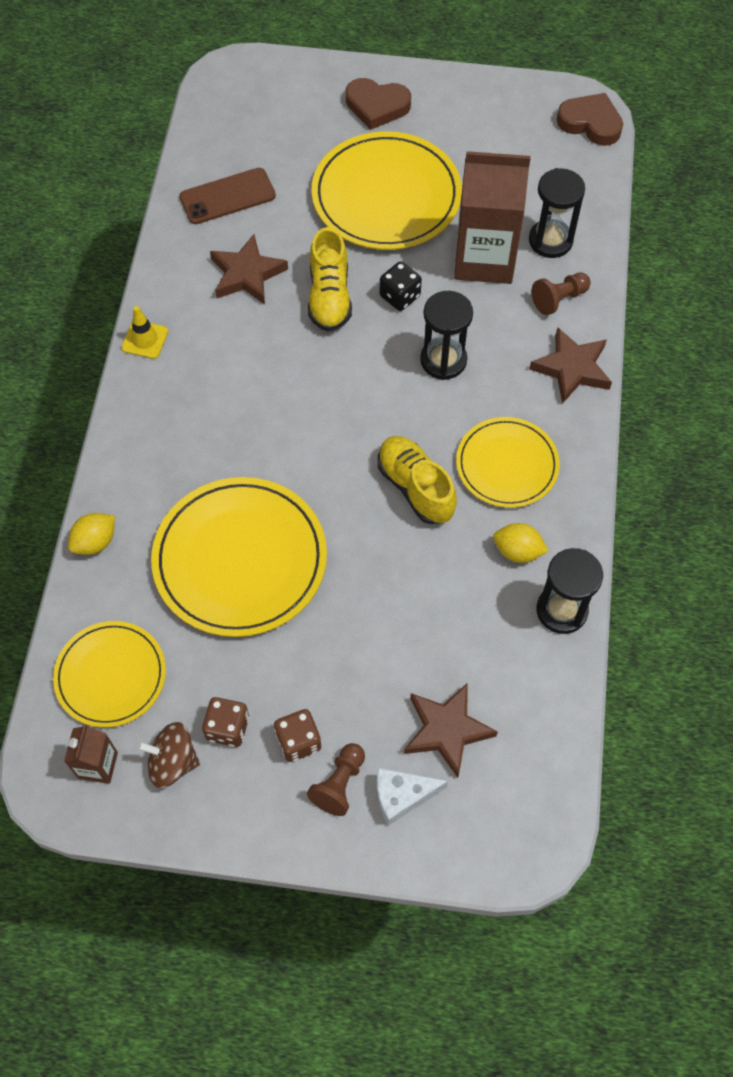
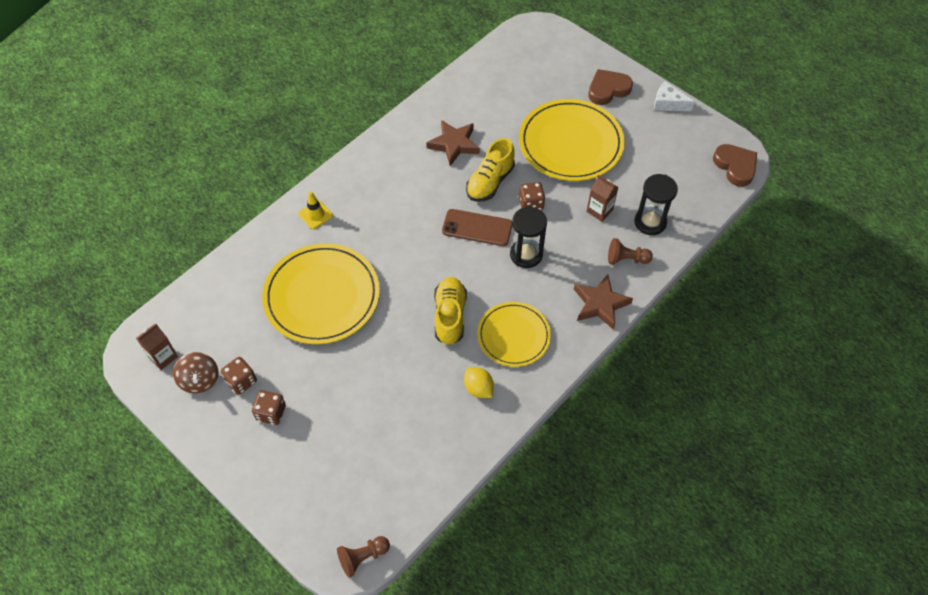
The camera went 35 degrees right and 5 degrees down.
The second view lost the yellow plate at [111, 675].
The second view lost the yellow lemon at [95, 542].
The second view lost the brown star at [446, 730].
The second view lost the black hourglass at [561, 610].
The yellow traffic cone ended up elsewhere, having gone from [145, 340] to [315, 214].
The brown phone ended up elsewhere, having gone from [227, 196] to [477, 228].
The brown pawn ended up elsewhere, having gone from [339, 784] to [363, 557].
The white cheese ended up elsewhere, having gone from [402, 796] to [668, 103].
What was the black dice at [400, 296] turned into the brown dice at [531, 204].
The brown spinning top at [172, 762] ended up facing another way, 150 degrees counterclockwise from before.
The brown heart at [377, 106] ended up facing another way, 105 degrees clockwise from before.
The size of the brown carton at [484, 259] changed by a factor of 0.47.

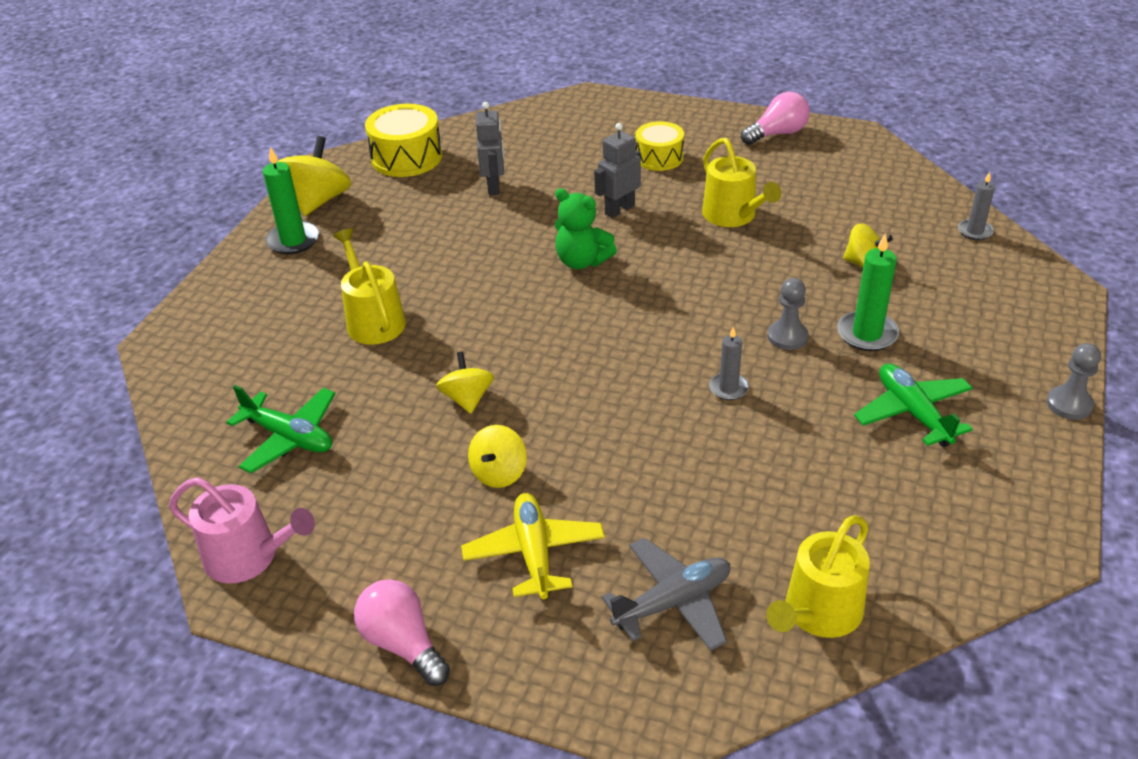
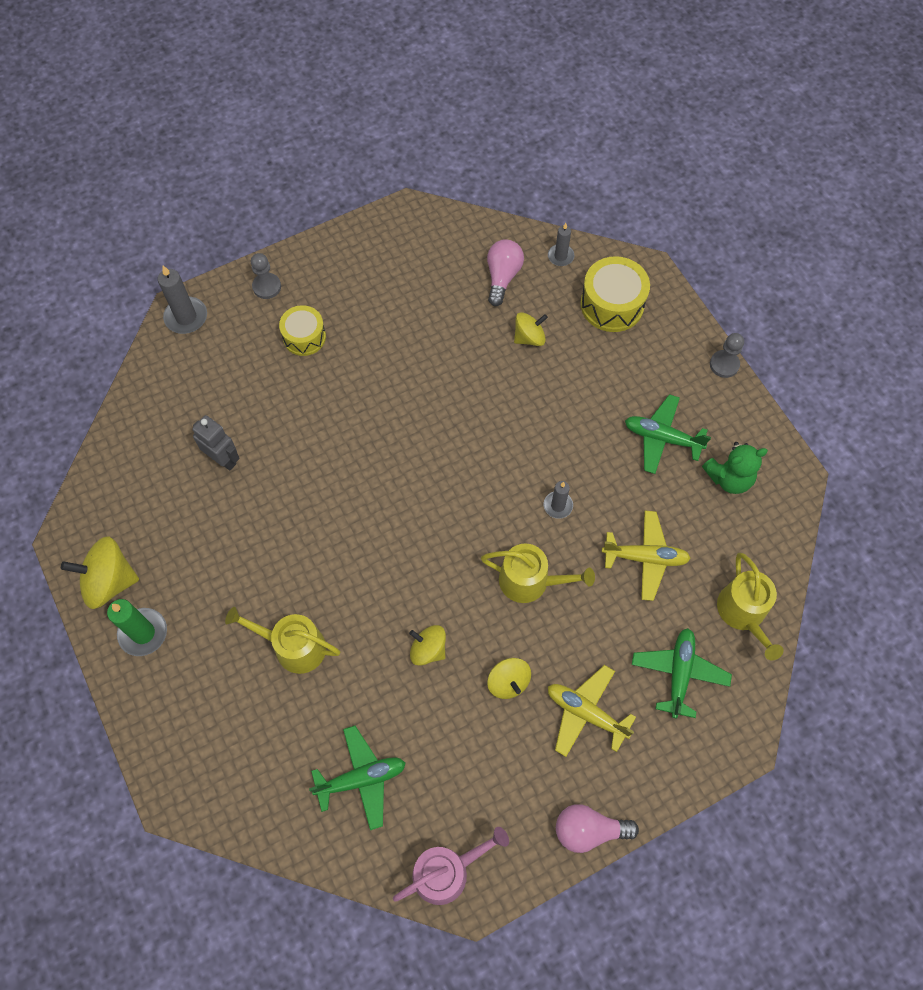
The camera went 50 degrees left and 25 degrees up.
The second view lost the grey robot at [619, 209].
The second view lost the green candle at [867, 334].
The second view gained the grey candle at [186, 317].
The second view gained the yellow plane at [645, 558].
The yellow drum ended up elsewhere, having gone from [406, 157] to [612, 304].
The green teddy bear ended up elsewhere, having gone from [582, 261] to [729, 478].
The yellow watering can ended up elsewhere, having gone from [733, 216] to [530, 581].
The pink light bulb ended up elsewhere, having gone from [777, 134] to [502, 277].
The grey pawn ended up elsewhere, having gone from [787, 337] to [267, 287].
What was the grey plane at [673, 602] turned into the green plane at [679, 673].
The yellow spinning top at [318, 201] ended up facing another way, 60 degrees counterclockwise from before.

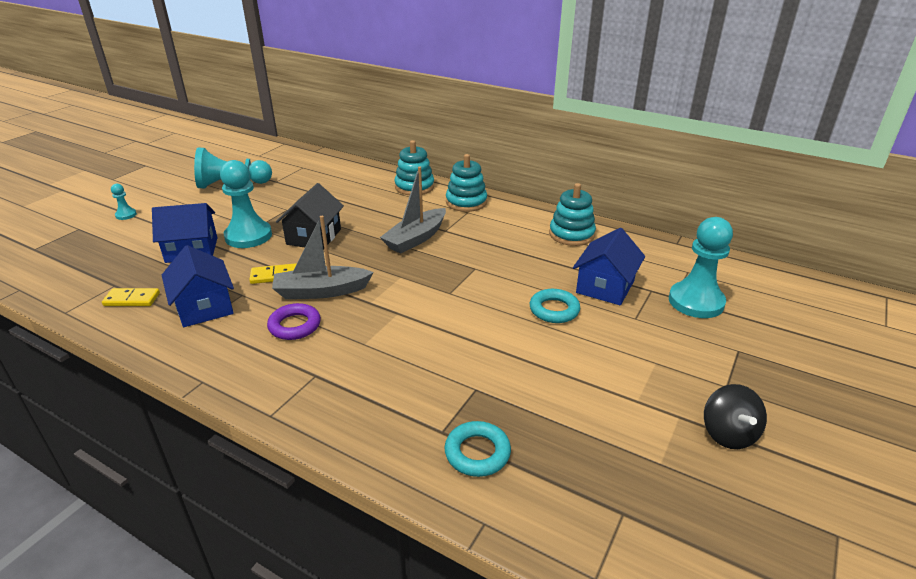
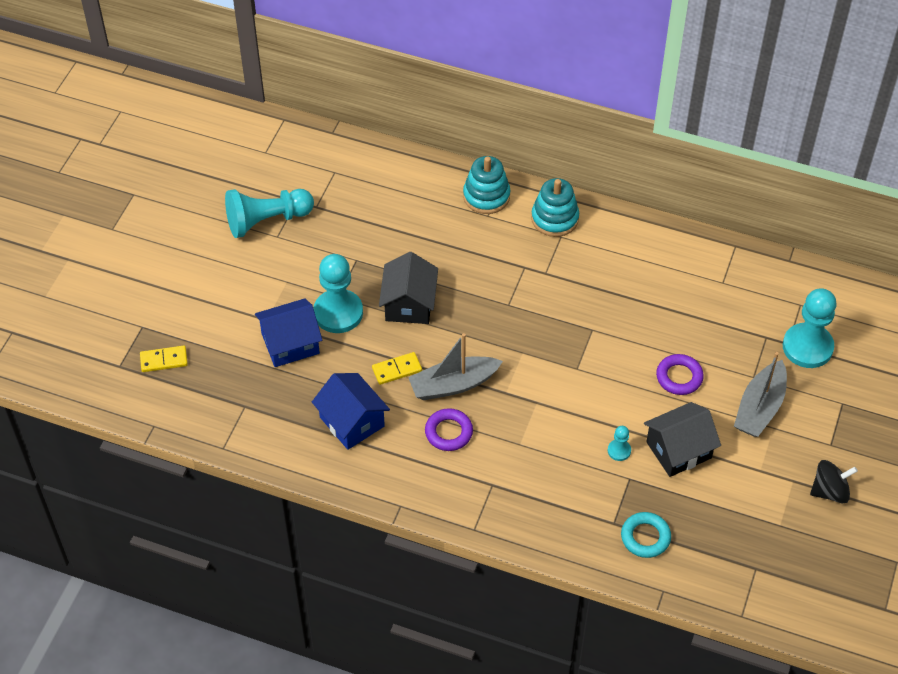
The camera went 10 degrees left and 20 degrees up.
The second view lost the turquoise stacking toy at [571, 234].
The second view lost the blue house at [605, 287].
The second view gained the black house at [678, 450].
The yellow domino ended up elsewhere, having gone from [132, 299] to [164, 360].
The turquoise pawn ended up elsewhere, having gone from [126, 215] to [619, 450].
The grey boat ended up elsewhere, having gone from [416, 238] to [759, 408].
What was the turquoise ring at [554, 310] turned into the purple ring at [679, 377].
The black spinning top at [728, 434] ended up facing another way, 90 degrees counterclockwise from before.

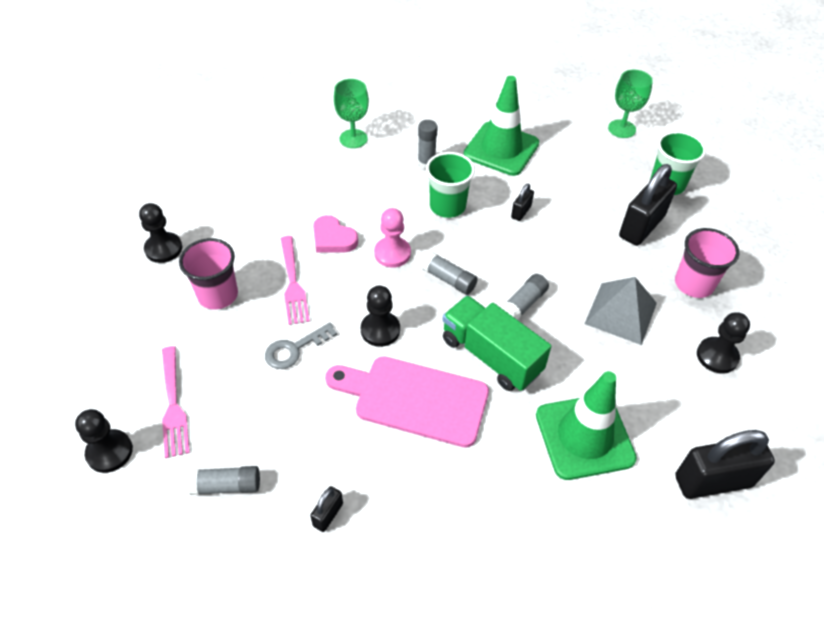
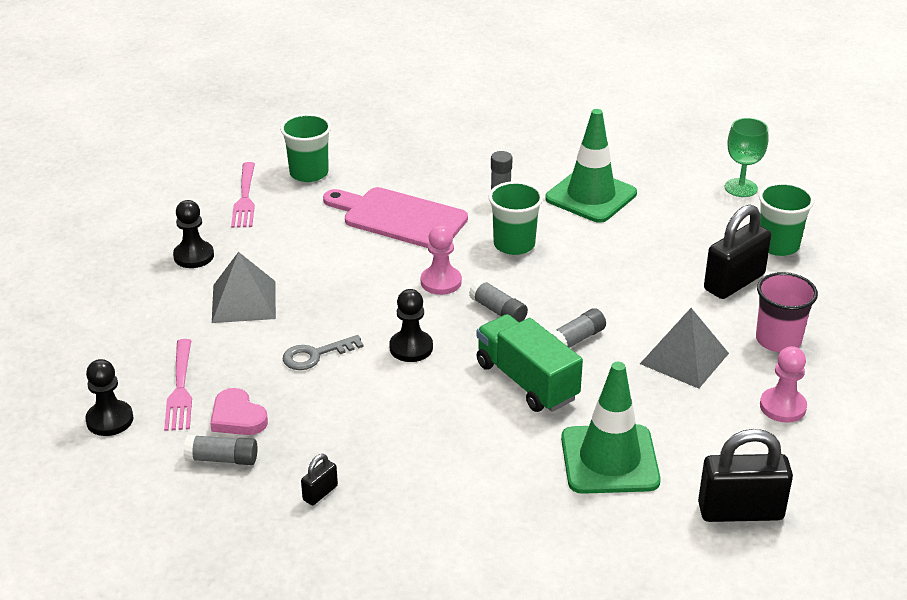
The camera went 10 degrees right and 15 degrees down.
The second view lost the green goblet at [353, 139].
The second view lost the black padlock at [521, 212].
The second view gained the green cup at [309, 173].
The pink fork ended up elsewhere, having gone from [292, 282] to [244, 198].
The pink heart ended up elsewhere, having gone from [333, 238] to [237, 417].
The pink cutting board ended up elsewhere, having gone from [414, 399] to [399, 218].
Where the pink cup stood at [218, 295], the grey pyramid came to stand at [243, 301].
What was the black pawn at [717, 356] turned into the pink pawn at [782, 407].

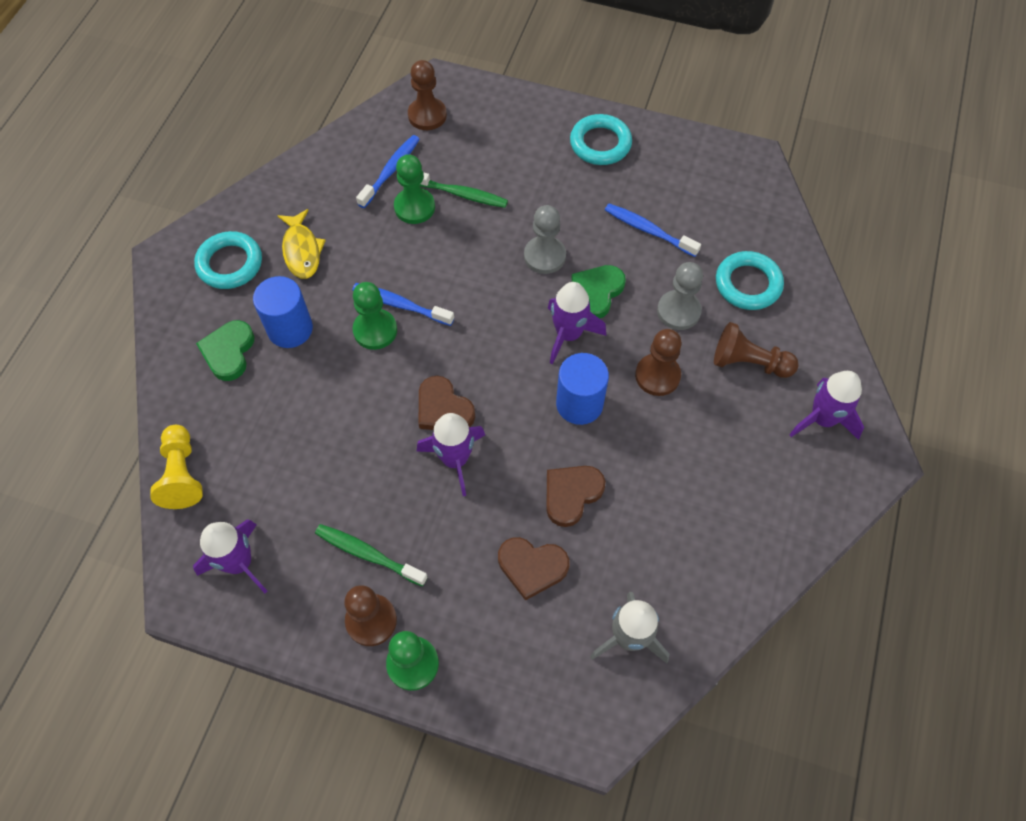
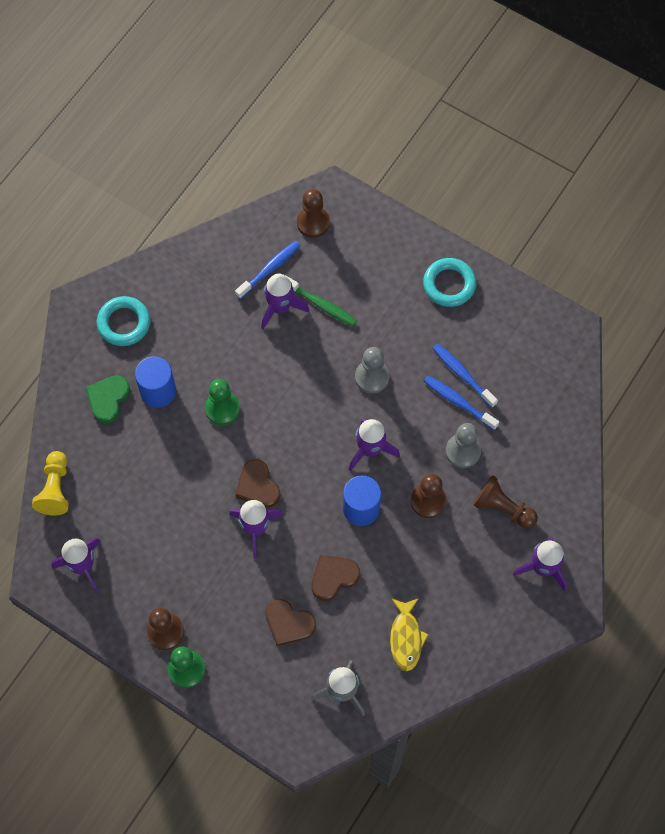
The camera went 15 degrees right and 5 degrees up.
The second view lost the green toothbrush at [368, 554].
The second view lost the green heart at [597, 292].
The second view lost the turquoise ring at [748, 284].
The yellow fish ended up elsewhere, having gone from [302, 250] to [406, 638].
The blue toothbrush ended up elsewhere, having gone from [400, 304] to [458, 402].
Where the green pawn stood at [414, 207], the purple rocket came to stand at [280, 307].

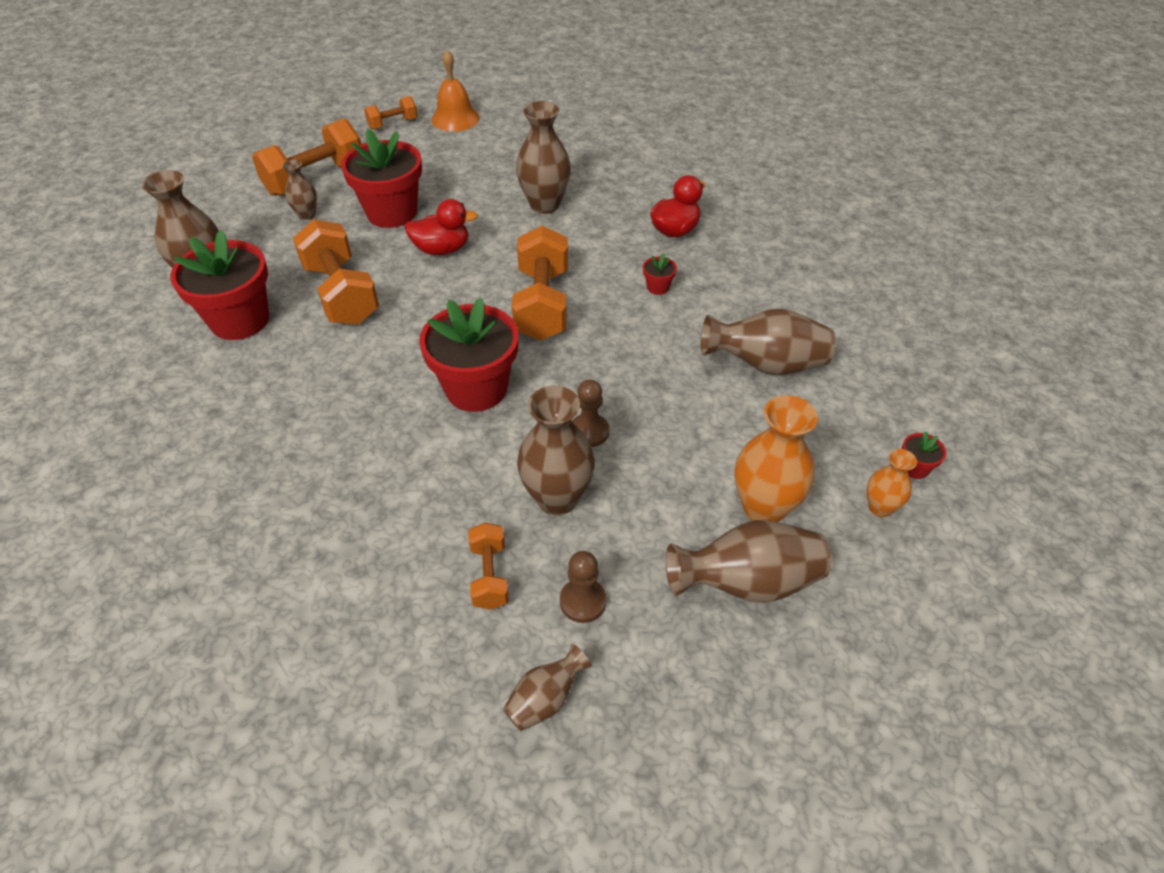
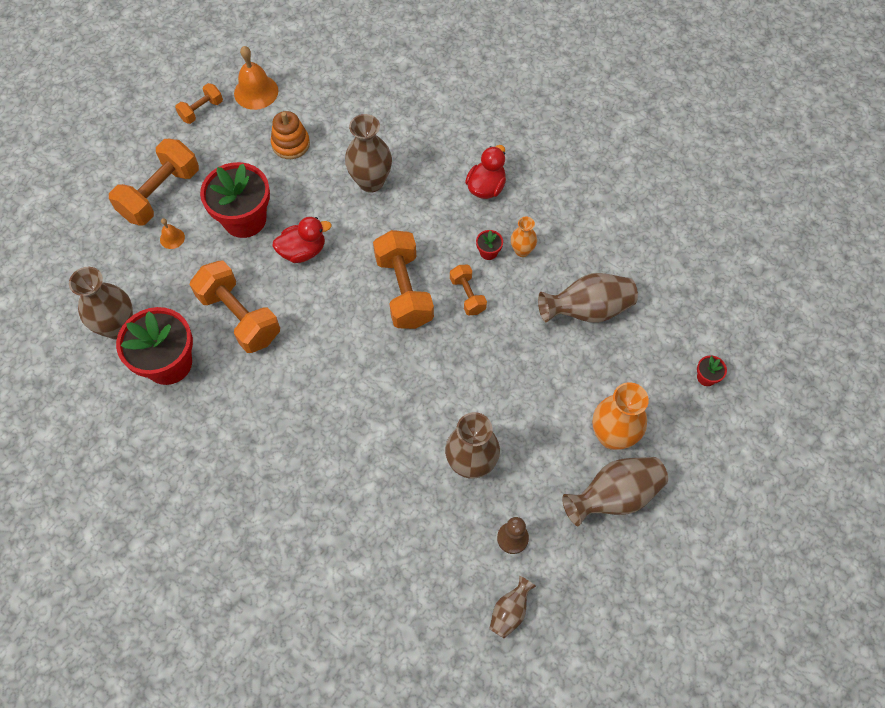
The camera went 15 degrees left and 15 degrees up.
The second view lost the red flower pot at [476, 388].
The second view lost the brown pawn at [589, 432].
The second view gained the orange stacking toy at [291, 144].
The orange dumbbell ended up elsewhere, having gone from [489, 575] to [467, 295].
The orange vase ended up elsewhere, having gone from [880, 507] to [522, 251].
Where the brown vase stood at [307, 215], the orange bell came to stand at [172, 238].

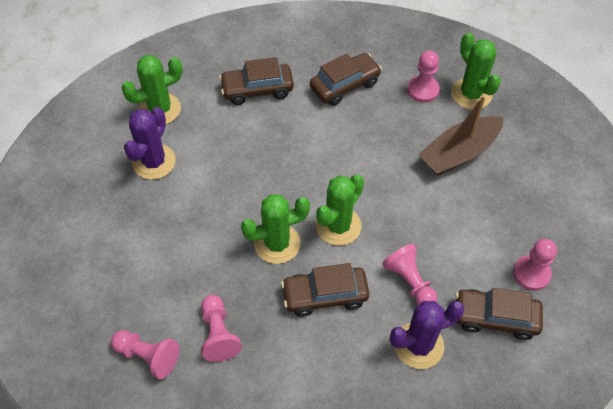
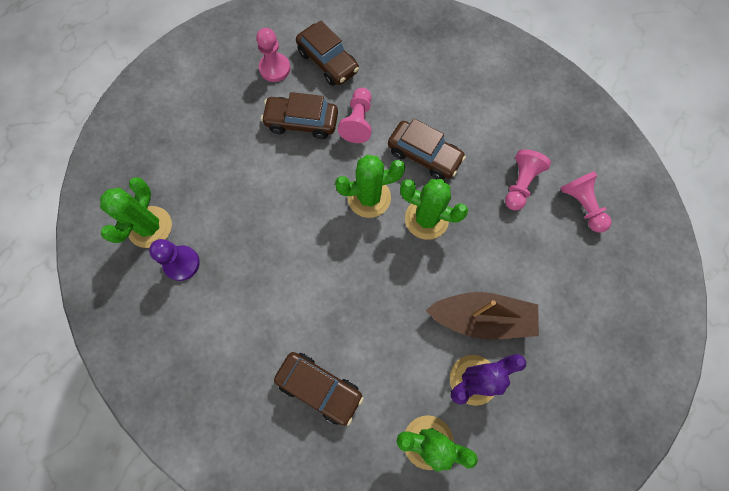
The camera went 140 degrees left and 15 degrees up.
The second view lost the purple cactus at [419, 345].
The brown car ended up elsewhere, having gone from [345, 85] to [301, 122].
The brown boat ended up elsewhere, having gone from [459, 153] to [481, 318].
What was the pink pawn at [423, 90] turned into the purple pawn at [182, 263].

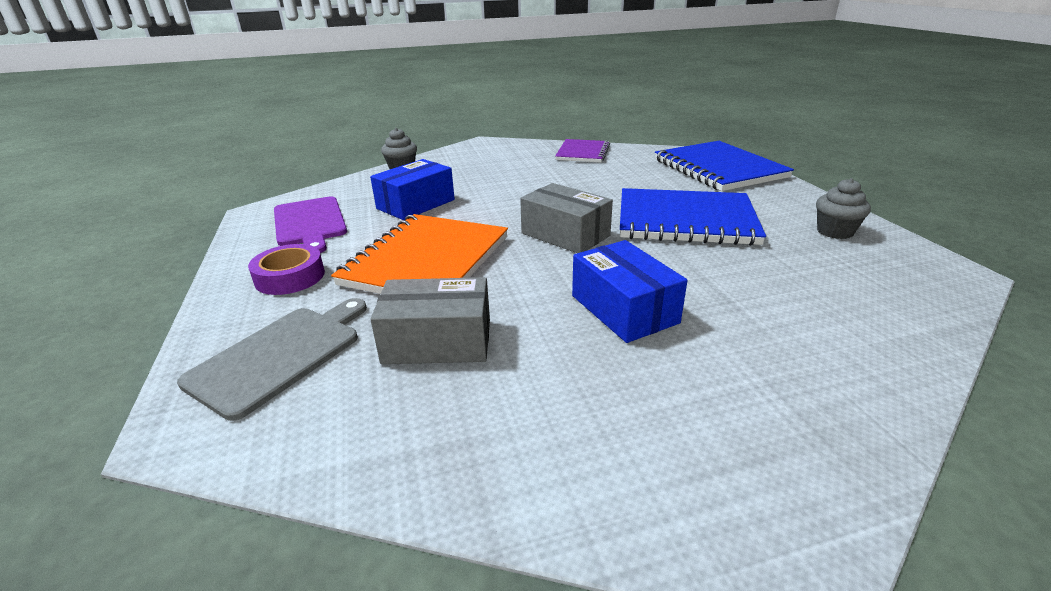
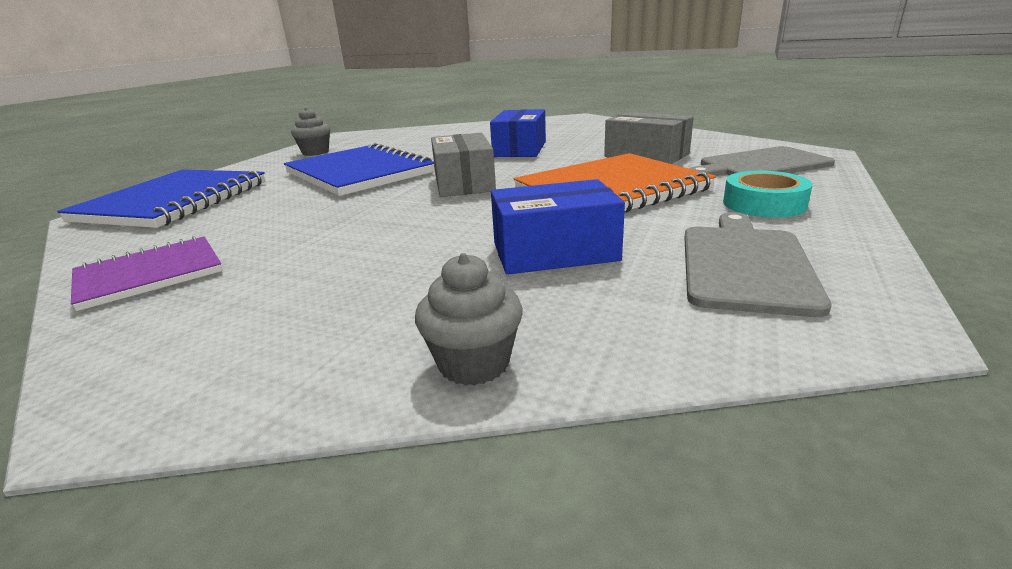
The camera went 140 degrees left and 5 degrees down.
What was the purple tape at [290, 277] turned into the turquoise tape at [764, 204].
What was the purple cutting board at [309, 223] turned into the grey cutting board at [745, 264].

